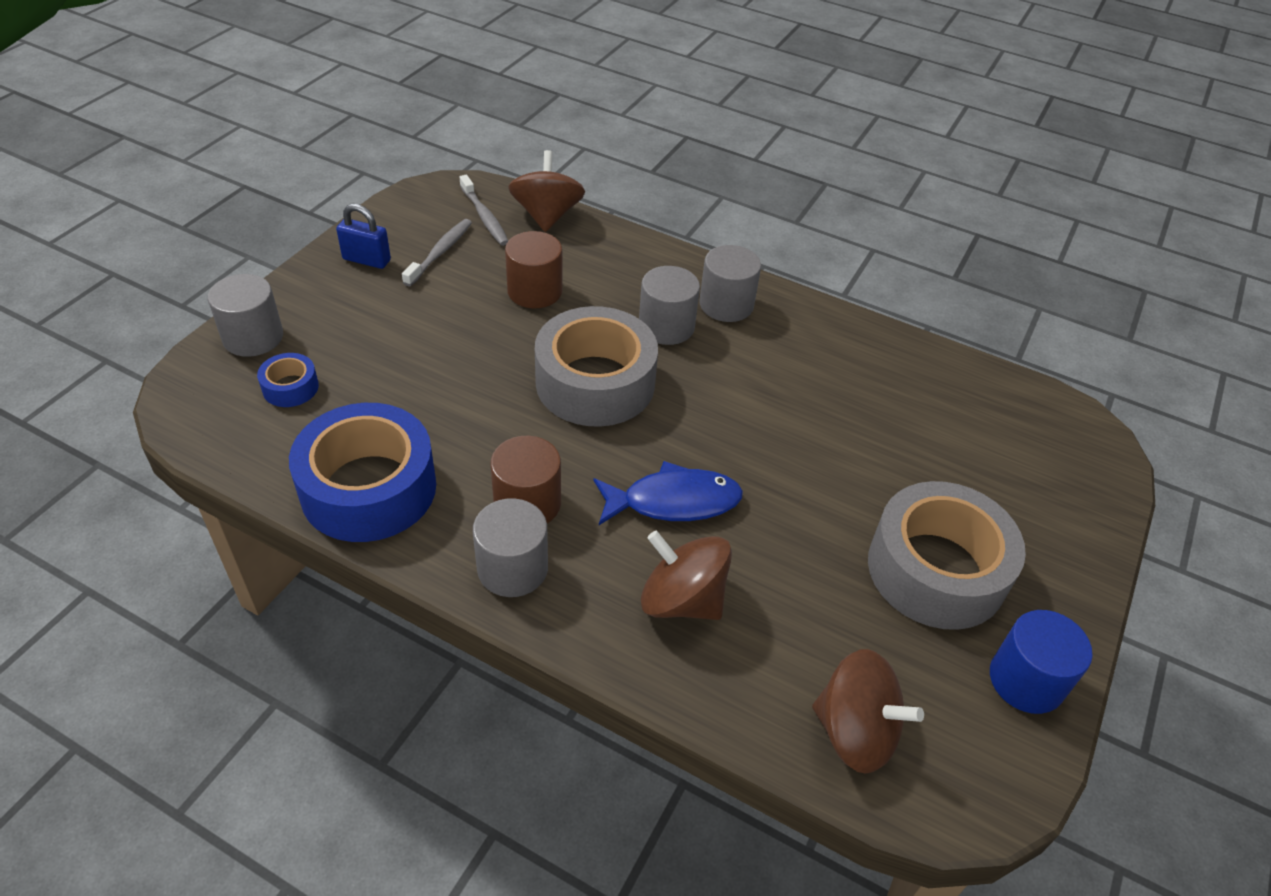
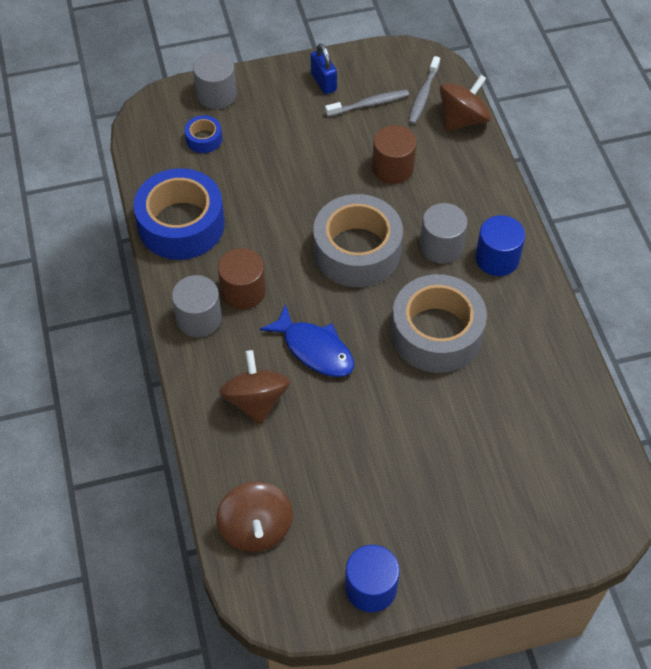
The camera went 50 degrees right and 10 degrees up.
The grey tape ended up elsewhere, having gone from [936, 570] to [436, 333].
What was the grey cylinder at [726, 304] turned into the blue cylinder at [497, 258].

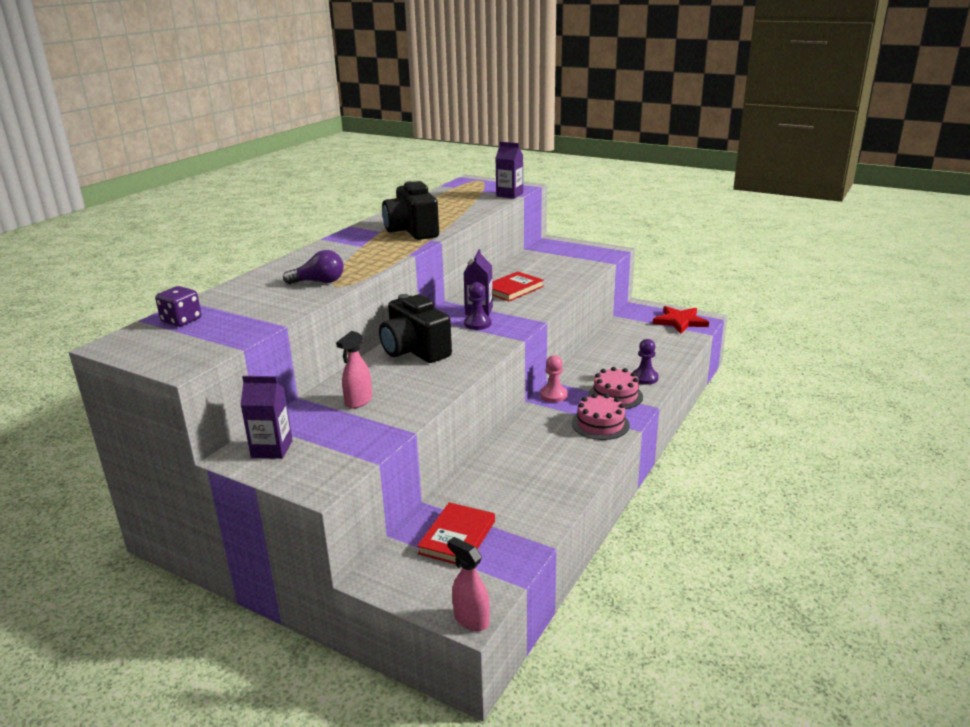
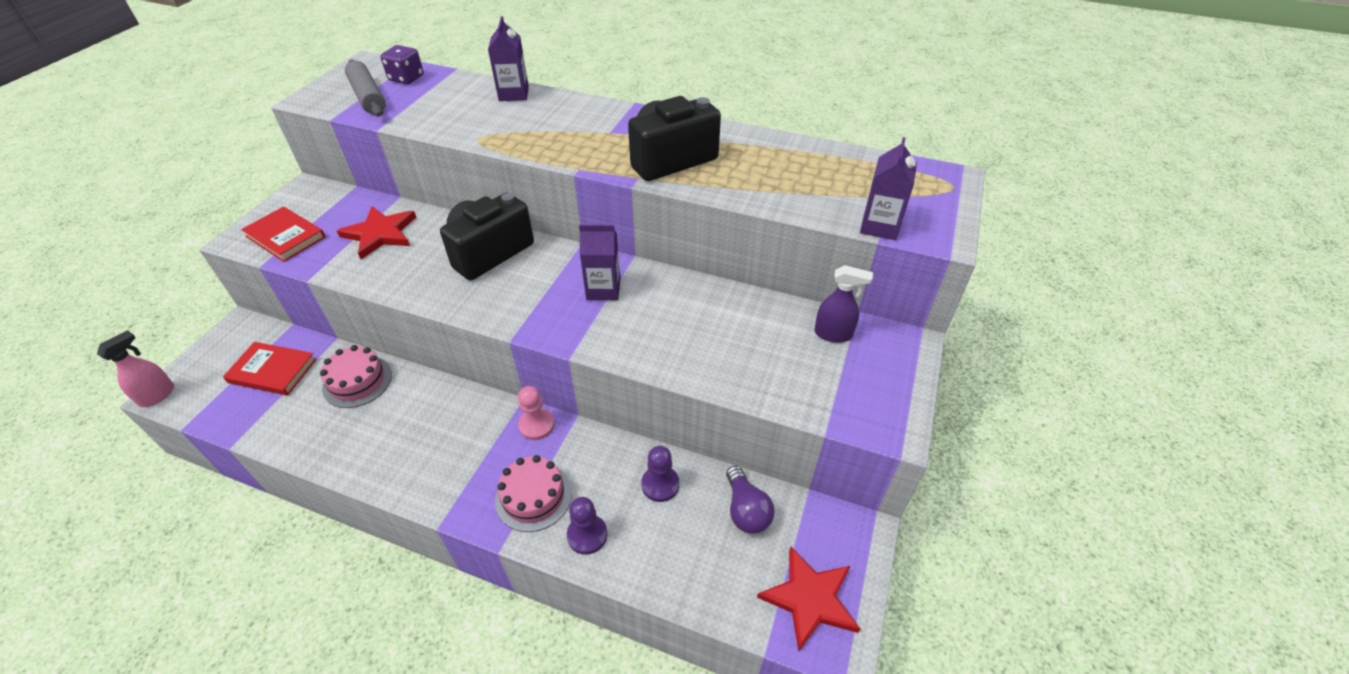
The camera went 80 degrees right and 20 degrees up.
The second view gained the grey rolling pin at [368, 97].
The second view gained the purple spray bottle at [833, 334].
The purple carton ended up elsewhere, having gone from [272, 449] to [514, 94].
The purple light bulb ended up elsewhere, having gone from [319, 282] to [746, 510].
The purple pawn ended up elsewhere, having gone from [477, 324] to [660, 484].
The red book ended up elsewhere, having gone from [513, 289] to [286, 237].
The pink cake ended up elsewhere, having gone from [600, 424] to [357, 381].
Where the pink spray bottle stood at [358, 401], the red star came to stand at [380, 233].

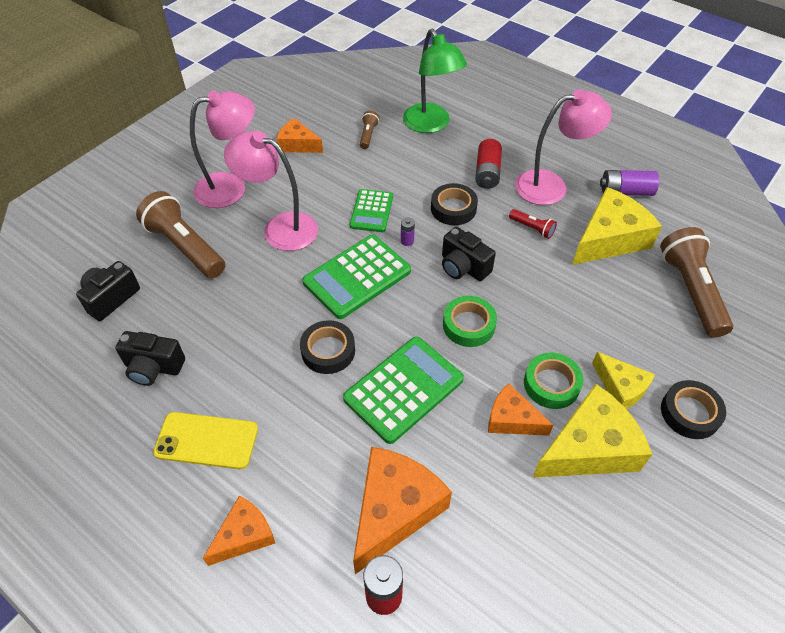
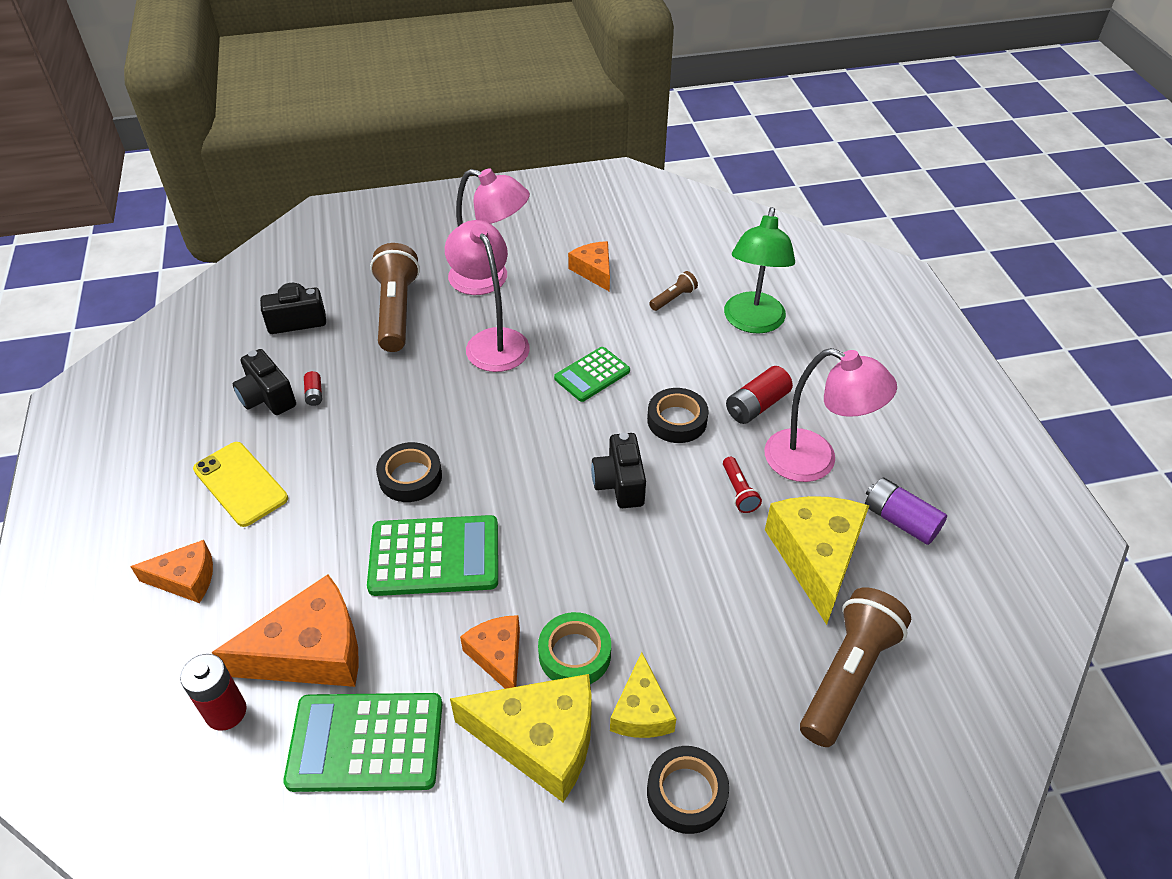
The camera went 40 degrees right and 5 degrees down.
The second view lost the purple battery at [407, 241].
The second view lost the green tape at [468, 325].
The second view gained the red battery at [314, 394].
The green calculator ended up elsewhere, having gone from [357, 277] to [366, 742].
The yellow cheese at [609, 238] ended up facing another way, 90 degrees counterclockwise from before.

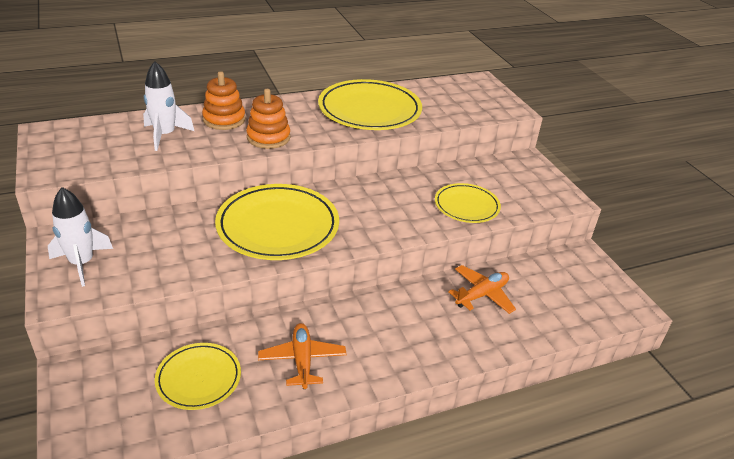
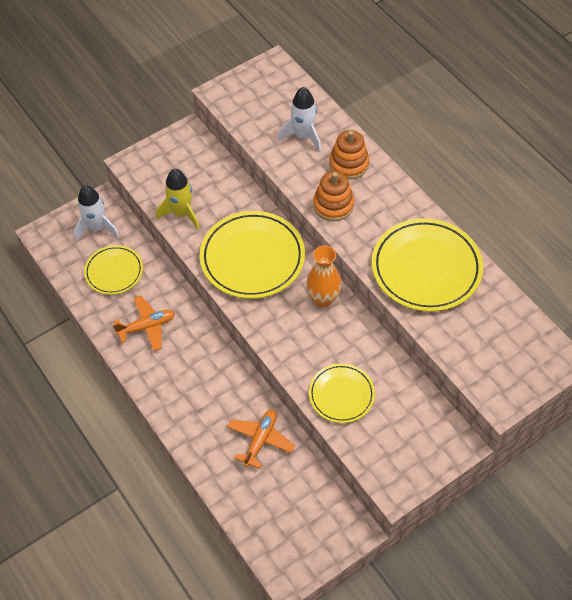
The camera went 80 degrees right and 20 degrees up.
The second view gained the yellow rocket at [181, 213].
The second view gained the orange vase at [323, 299].
The white rocket ended up elsewhere, having gone from [82, 263] to [97, 228].
The orange plane at [482, 295] ended up facing another way, 105 degrees counterclockwise from before.

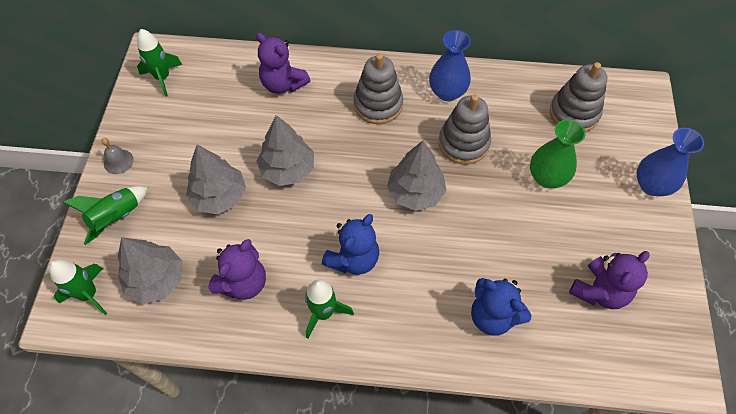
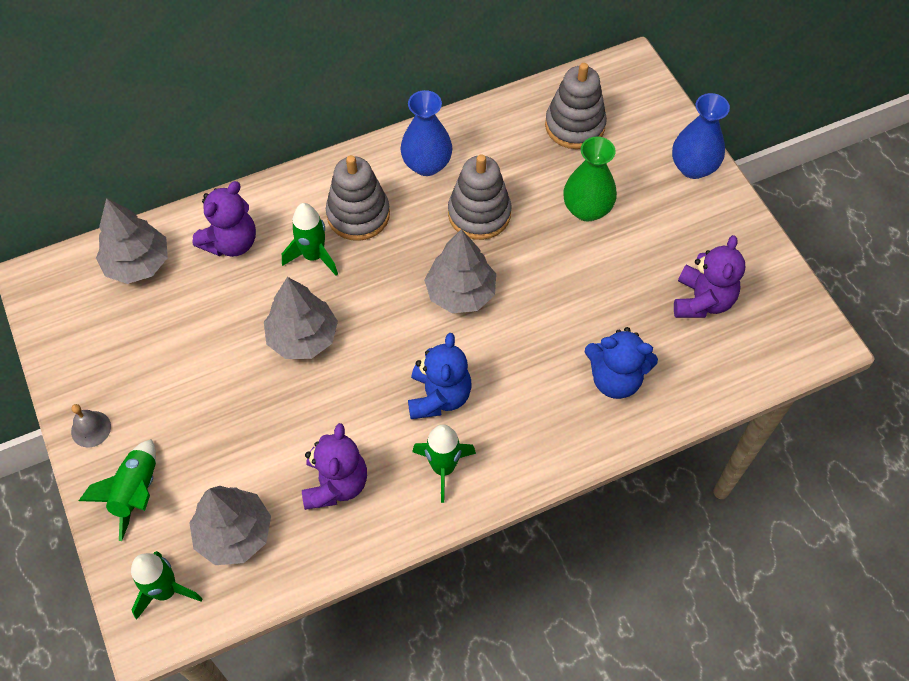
The camera went 30 degrees left and 0 degrees up.
The green rocket ended up elsewhere, having gone from [162, 78] to [313, 256].
The grey tree ended up elsewhere, having gone from [219, 196] to [138, 263].
The purple teddy bear at [283, 84] ended up facing another way, 60 degrees counterclockwise from before.

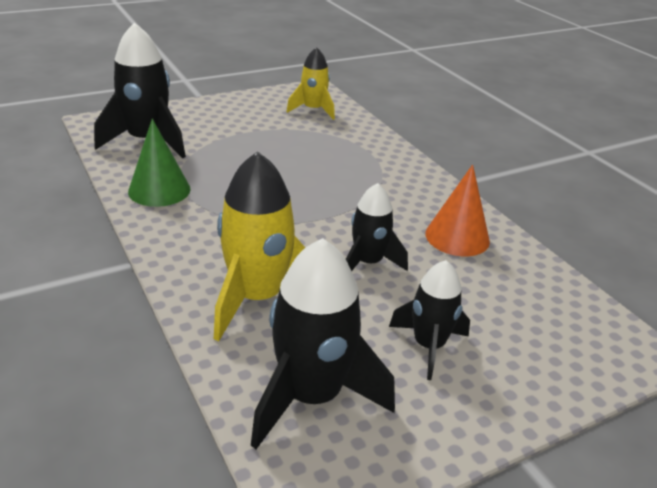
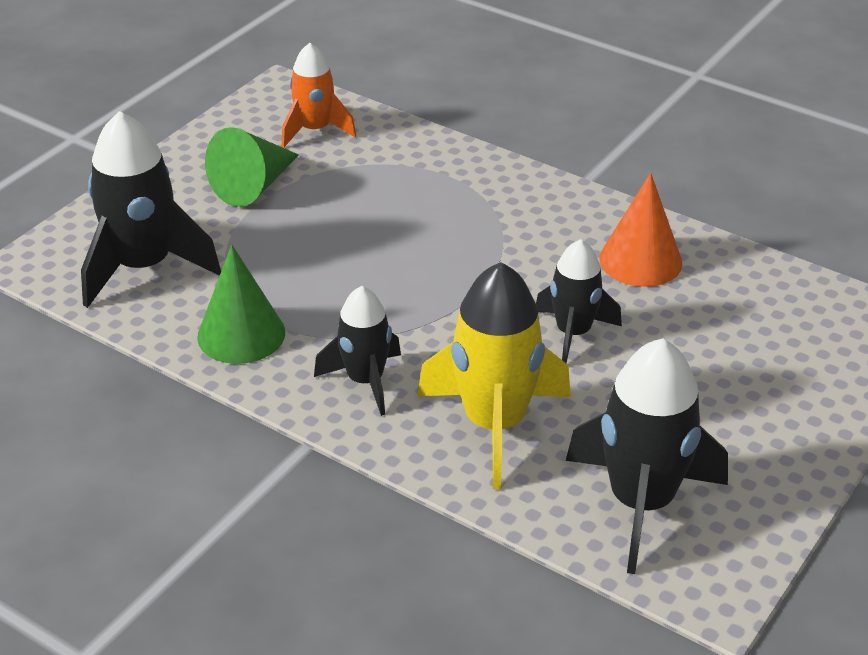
The camera went 25 degrees left and 5 degrees up.
The second view gained the green cone at [254, 186].
The black rocket ended up elsewhere, having gone from [428, 346] to [365, 381].
What was the yellow rocket at [313, 110] turned into the orange rocket at [315, 130].

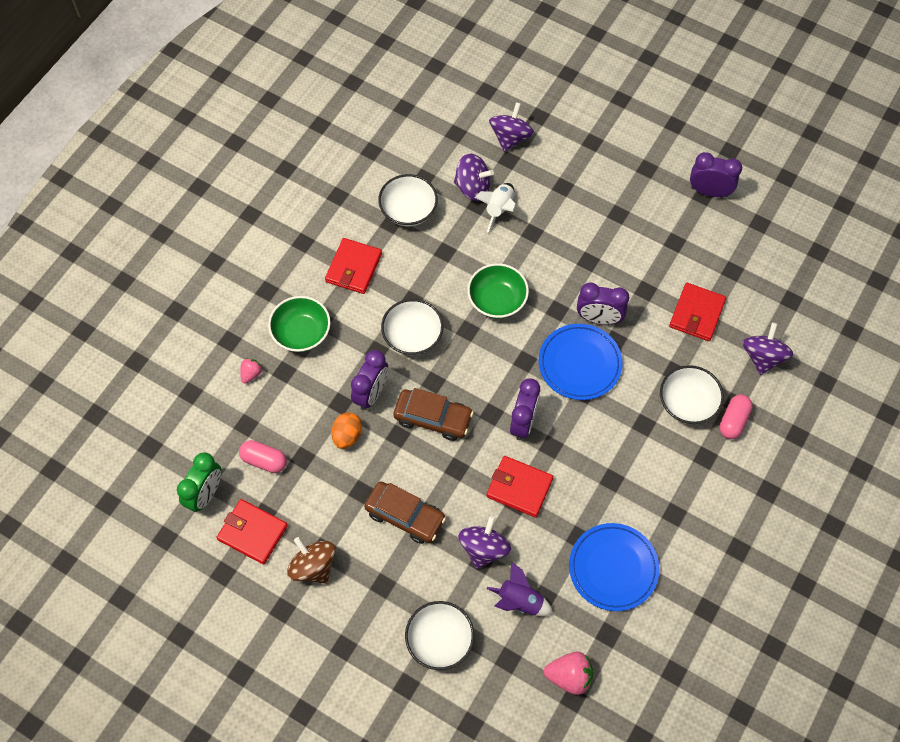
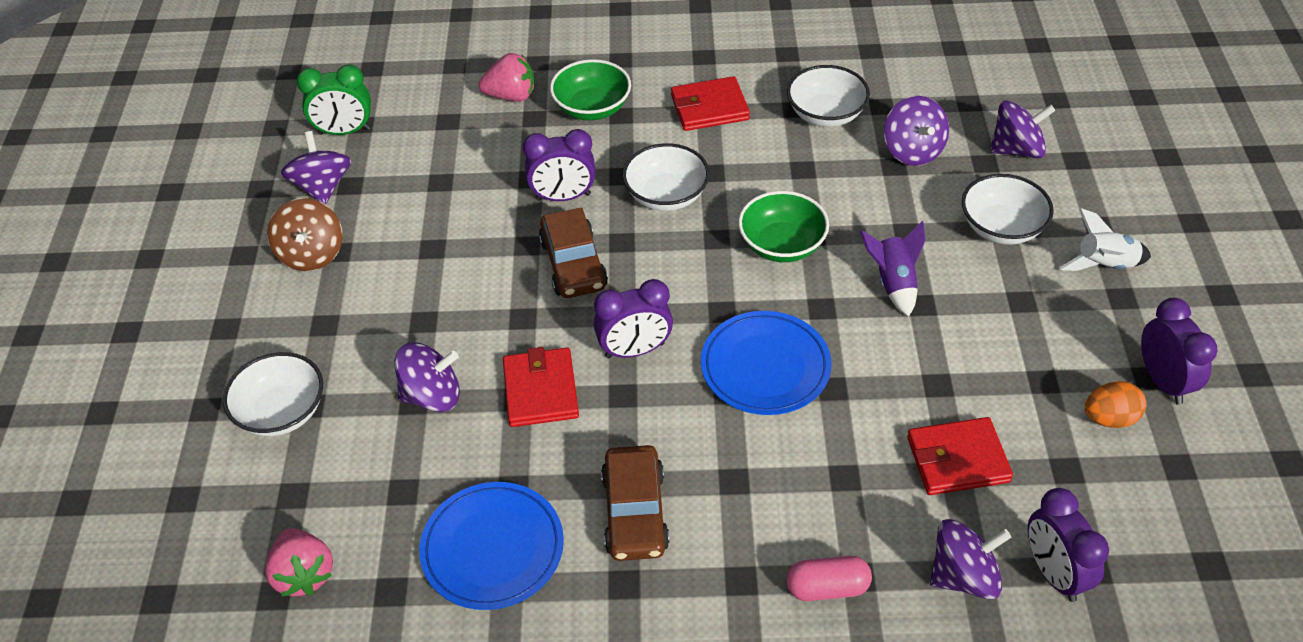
The camera went 60 degrees right and 15 degrees down.
The second view lost the pink capsule at [264, 460].
The orange egg ended up elsewhere, having gone from [347, 436] to [1109, 418].
The brown car ended up elsewhere, having gone from [405, 515] to [635, 512].
The white rocket ended up elsewhere, having gone from [499, 209] to [1104, 265].
The purple rocket ended up elsewhere, having gone from [519, 601] to [893, 283].
The purple clock ended up elsewhere, having gone from [599, 318] to [1054, 573].
The white bowl ended up elsewhere, having gone from [687, 403] to [1001, 227].
Where the red wallet stood at [252, 533], the purple spinning top came to stand at [322, 187].
The brown spinning top at [313, 566] ended up facing another way, 150 degrees clockwise from before.
The size of the pink strawberry at [251, 374] changed by a factor of 1.72.

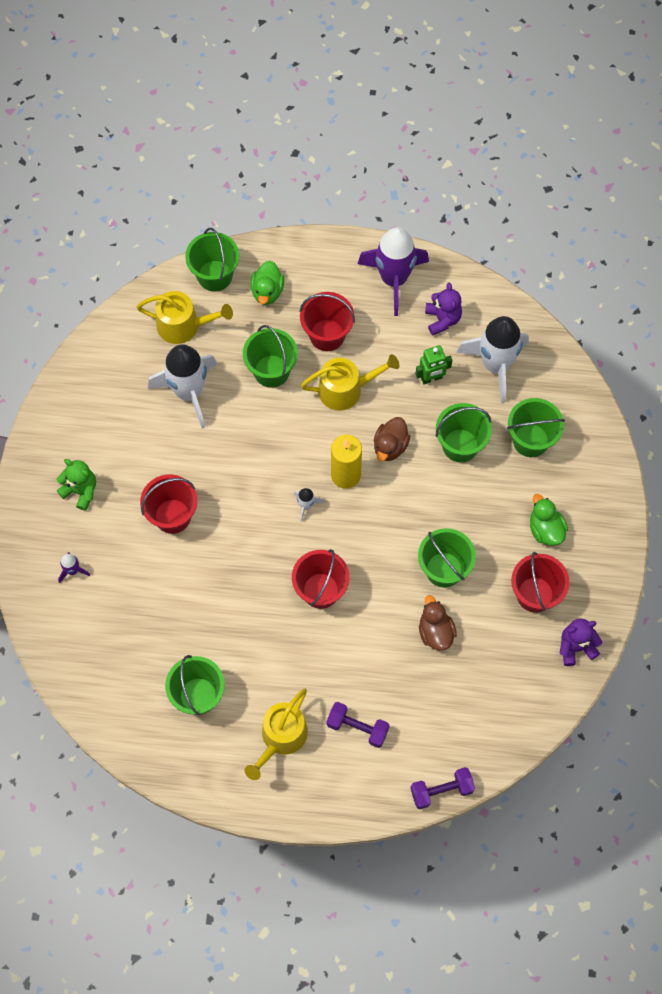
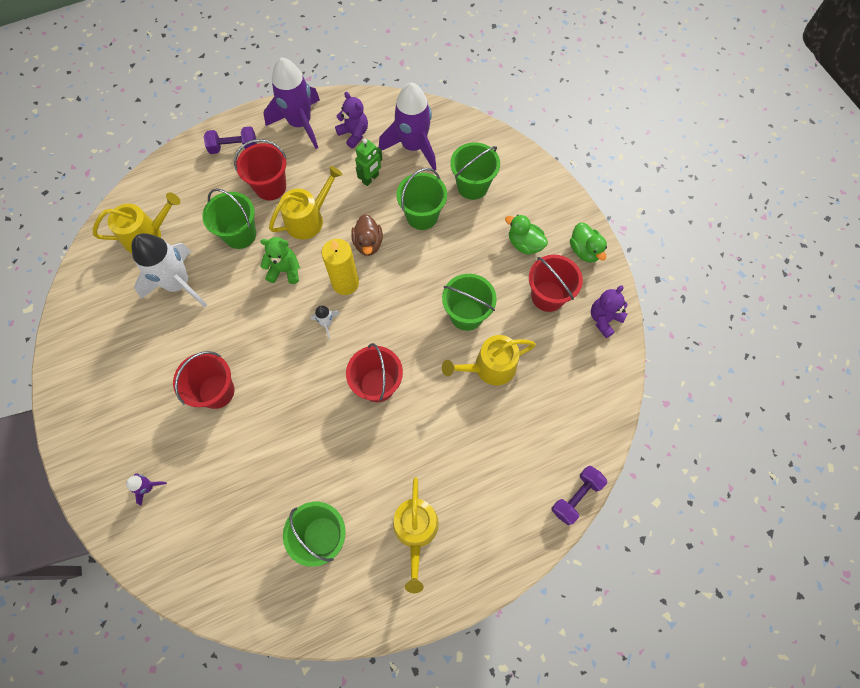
The camera went 30 degrees left and 0 degrees up.
The second view lost the green bucket at [215, 276].
The green teddy bear ended up elsewhere, having gone from [80, 491] to [284, 270].
The green duck ended up elsewhere, having gone from [267, 291] to [584, 250].
The purple dumbbell ended up elsewhere, having gone from [357, 727] to [233, 147].
Where the brown duck stood at [435, 632], the yellow watering can came to stand at [490, 367].
What was the white rocket at [495, 365] turned into the purple rocket at [413, 146].

